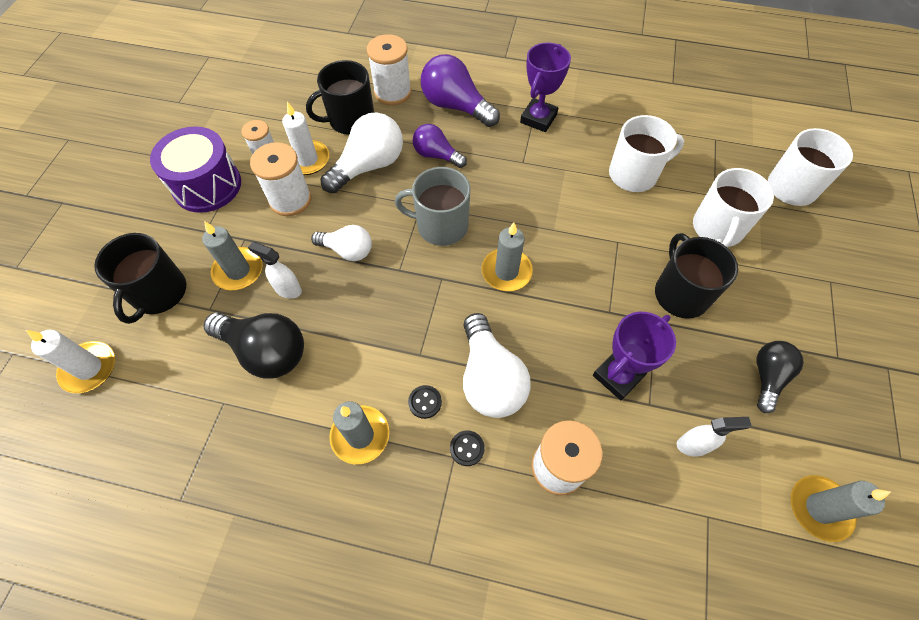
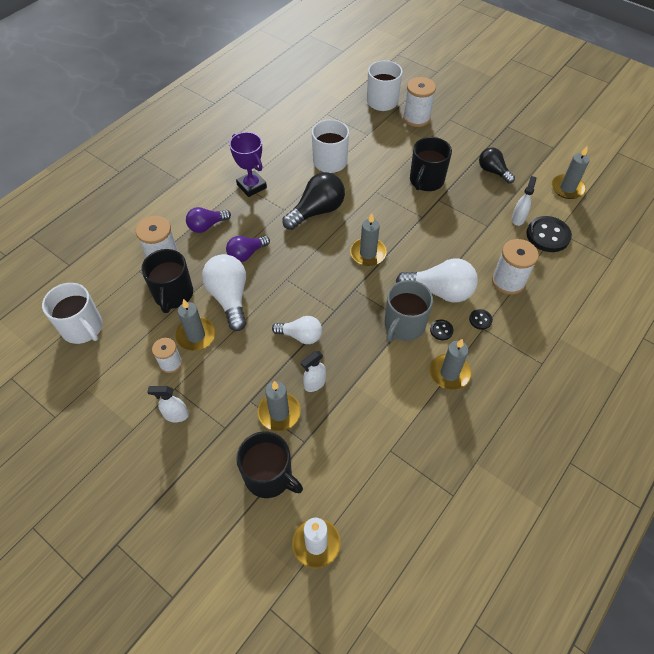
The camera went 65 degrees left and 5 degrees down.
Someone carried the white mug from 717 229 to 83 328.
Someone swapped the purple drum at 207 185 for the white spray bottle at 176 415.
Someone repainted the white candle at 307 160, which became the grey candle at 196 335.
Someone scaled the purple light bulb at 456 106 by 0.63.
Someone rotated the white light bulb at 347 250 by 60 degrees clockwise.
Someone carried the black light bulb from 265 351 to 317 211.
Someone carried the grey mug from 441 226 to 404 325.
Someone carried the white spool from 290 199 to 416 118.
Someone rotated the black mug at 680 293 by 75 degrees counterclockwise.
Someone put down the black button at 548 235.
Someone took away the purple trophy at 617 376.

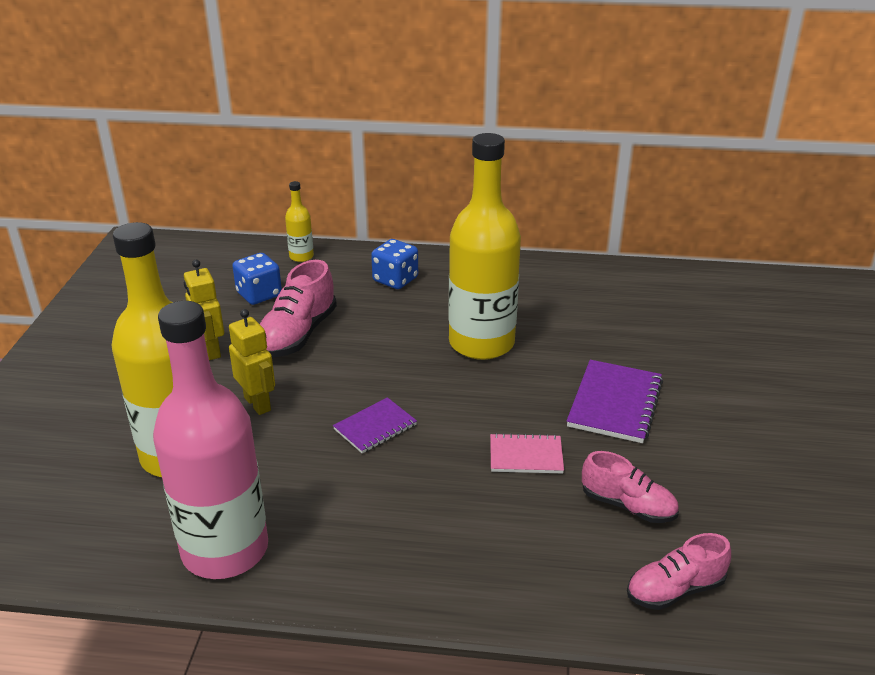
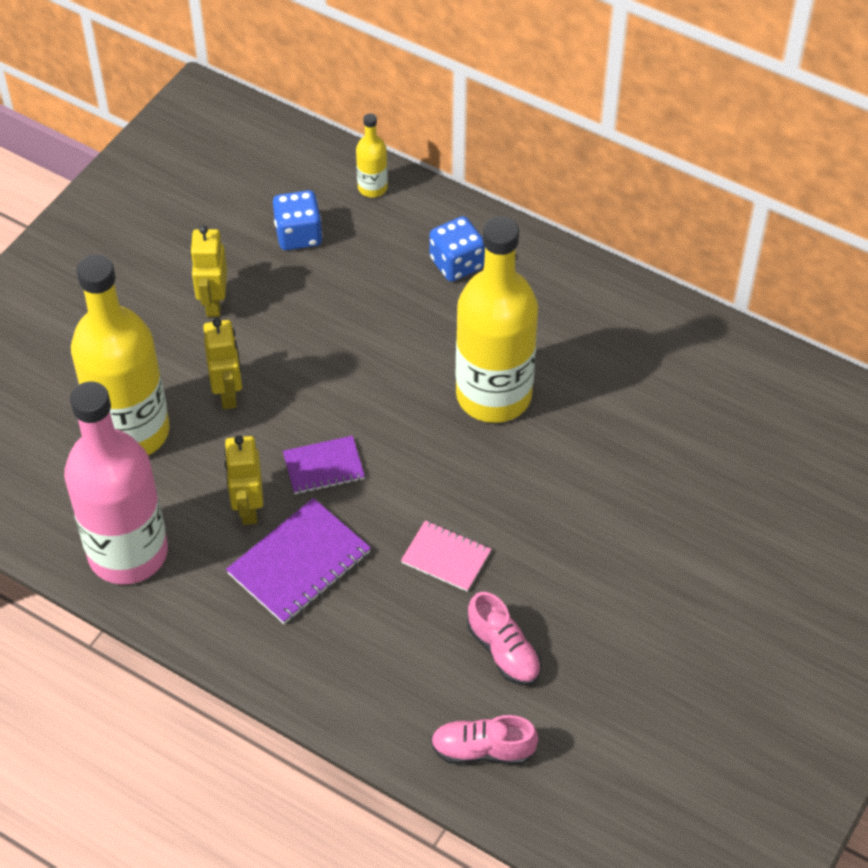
The camera went 25 degrees right and 20 degrees up.
Someone put down the yellow robot at 248 508.
Someone carried the purple notebook from 615 403 to 299 563.
Someone took away the pink shoe at 297 334.

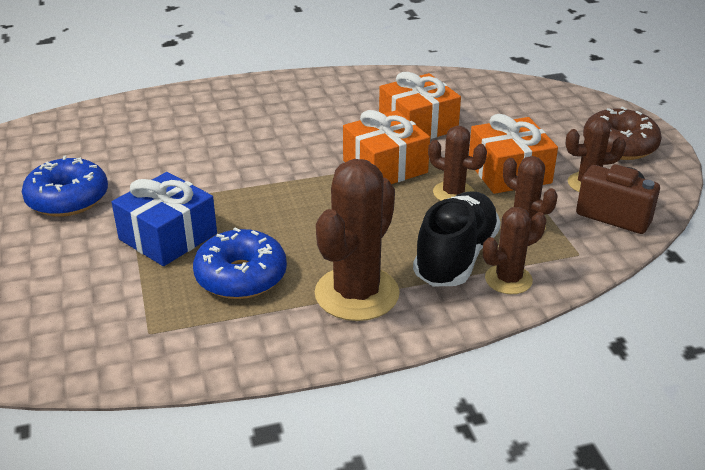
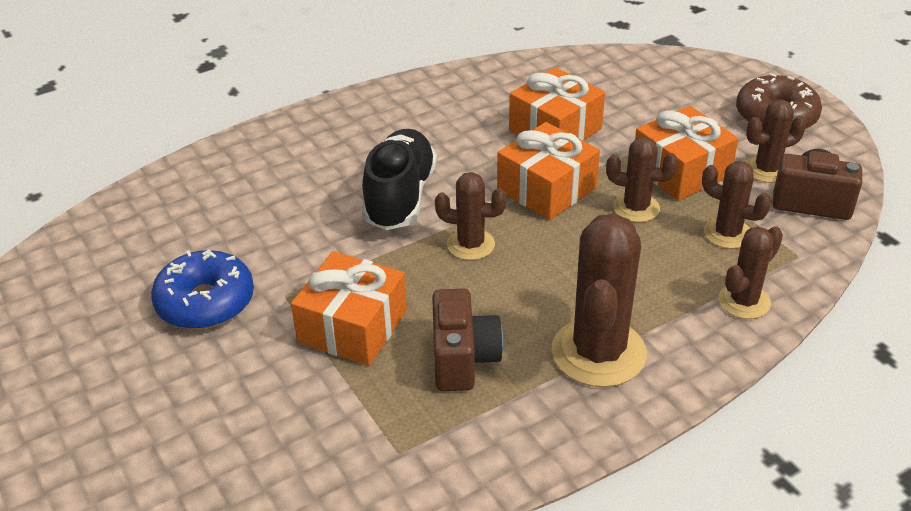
The camera went 15 degrees left and 5 degrees up.
Someone repainted the blue gift at 168 236, which became the orange gift at 352 327.
Someone carried the black shoe from 456 257 to 400 197.
Someone swapped the blue donut at 241 276 for the brown camera at 463 359.
Someone put down the brown cactus at 470 245.

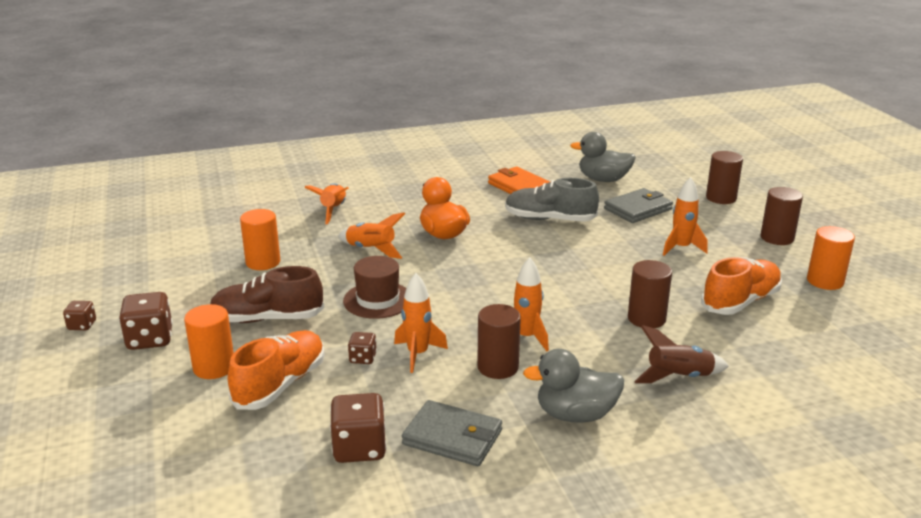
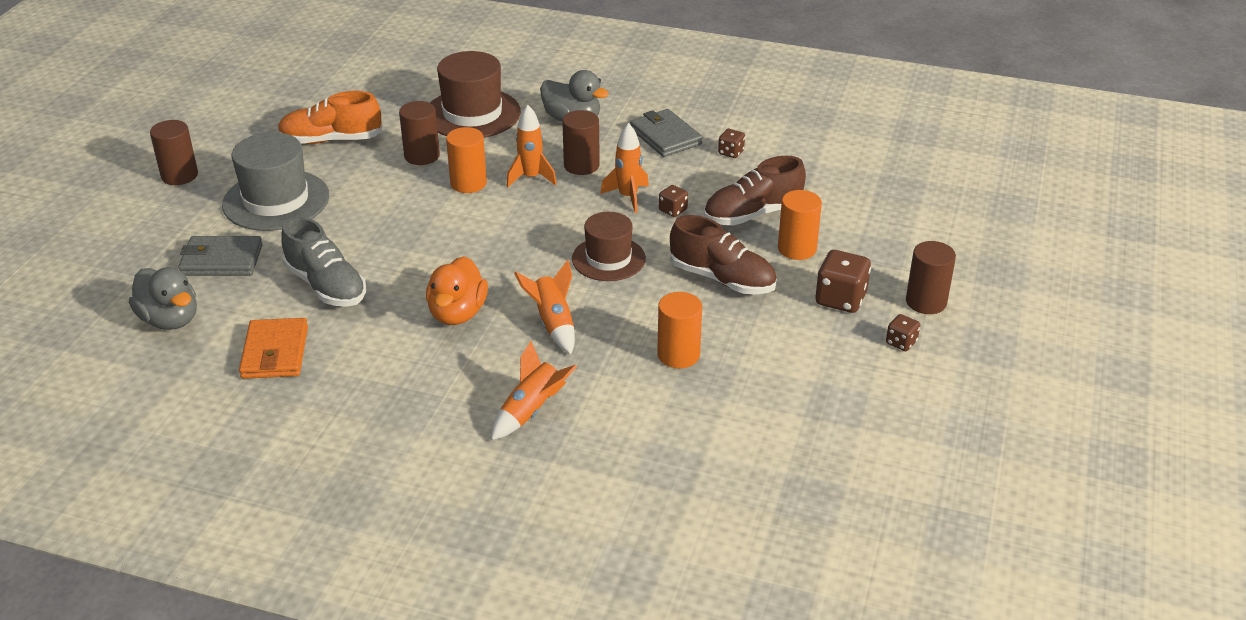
The camera went 145 degrees left and 10 degrees up.
Someone swapped the orange rocket at 681 248 for the grey hat at 276 200.
Someone swapped the brown rocket at 679 377 for the brown hat at 472 114.
Someone carried the orange cylinder from 825 281 to 468 183.
Someone repainted the orange shoe at 280 384, which became the brown shoe at 753 214.
Someone scaled the brown dice at 359 448 by 0.55.
Someone carried the brown cylinder from 721 198 to 926 302.

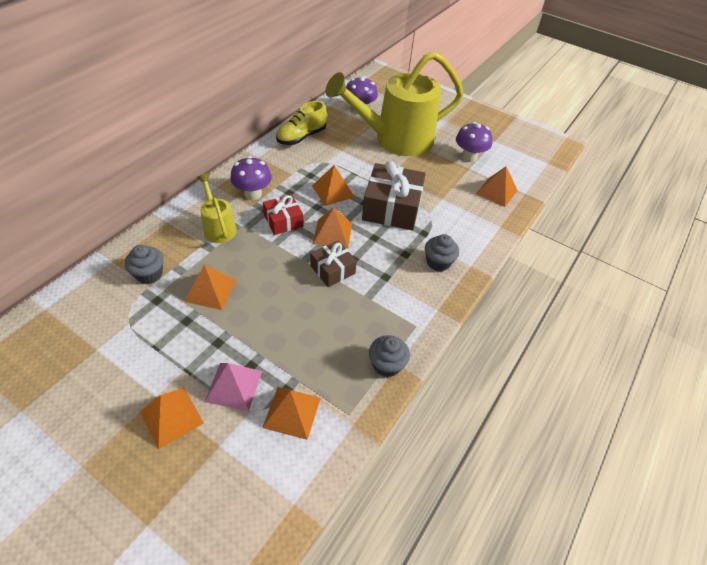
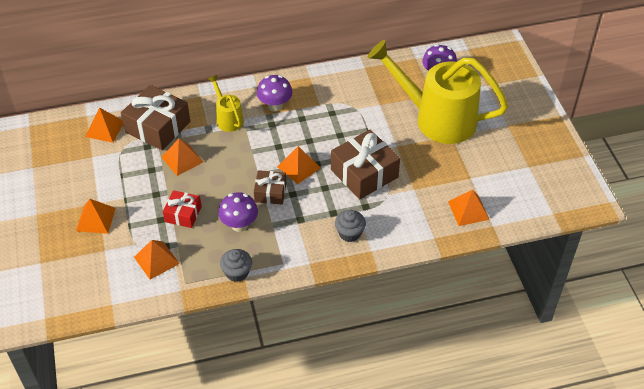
The camera went 45 degrees right and 0 degrees up.
Someone carried the orange pyramid from 333 191 to 105 129.
Someone swapped the grey cupcake at 149 274 for the brown gift at 158 127.
Someone carried the red gift from 283 221 to 183 214.
Someone rotated the yellow watering can at 218 227 by 45 degrees counterclockwise.
Someone carried the purple mushroom from 469 157 to 239 225.
Someone took away the pink pyramid at 233 386.
Someone took away the yellow shoe at 301 137.

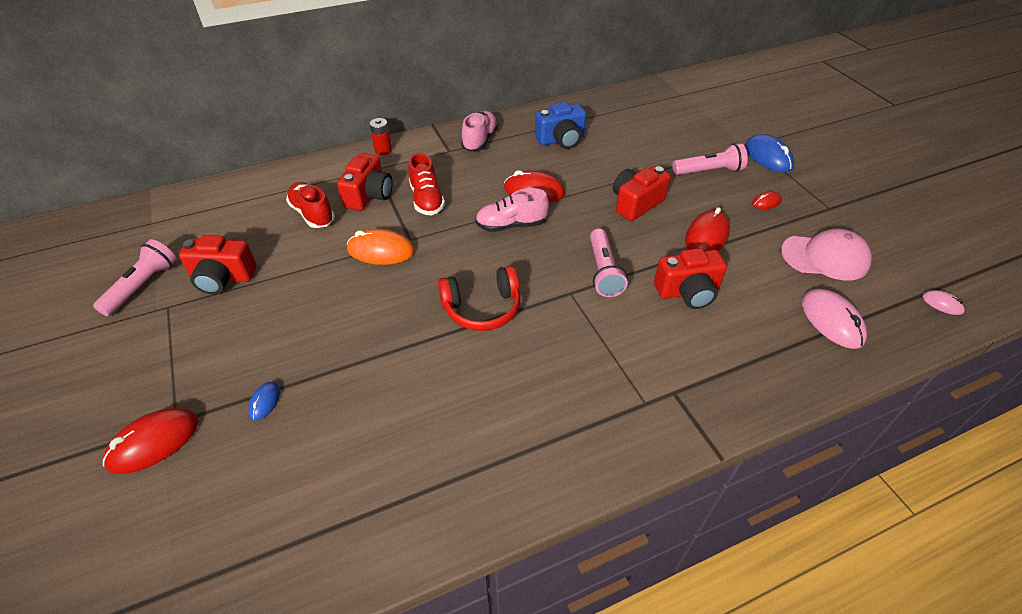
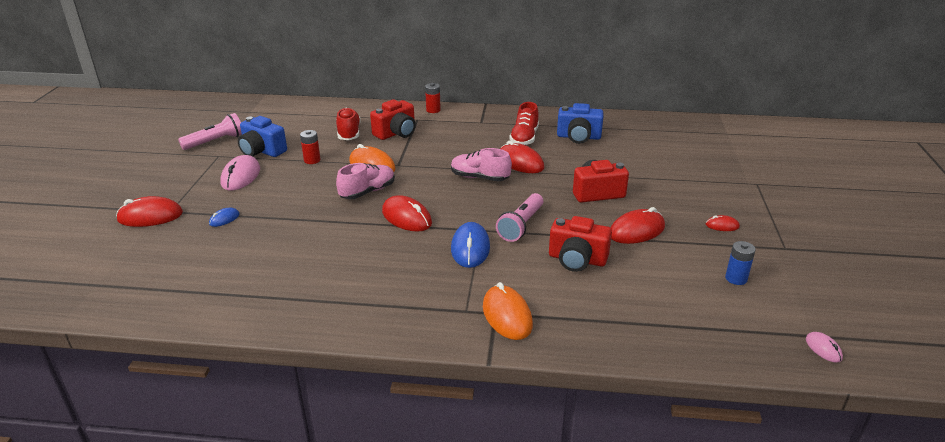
The camera went 30 degrees right and 15 degrees down.
Someone carried the pink mouse from 831 321 to 241 176.
Someone repainted the red camera at 223 278, which became the blue camera at 262 151.
Someone put down the red battery at 312 160.
Someone carried the pink shoe from 480 140 to 367 192.
Someone swapped the red headphones at 482 308 for the red mouse at 406 218.
Someone carried the blue mouse from 768 157 to 470 248.
Someone put down the orange mouse at 507 316.
Someone carried the red shoe from 427 200 to 524 138.
Someone swapped the pink cap at 825 257 for the blue battery at 736 278.
Someone took away the pink flashlight at 709 171.

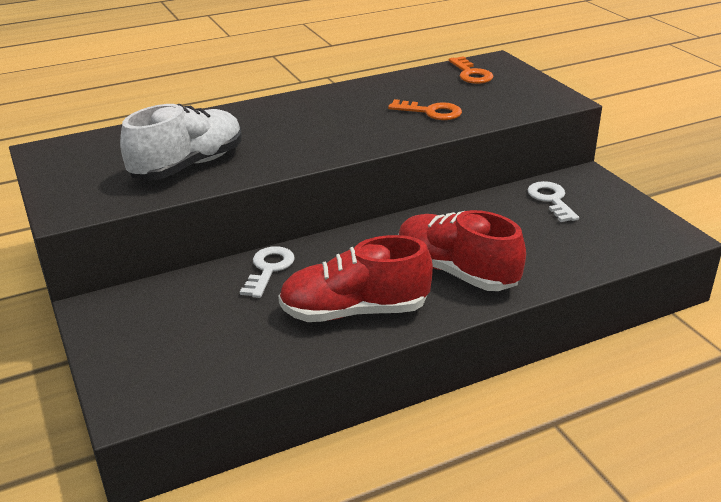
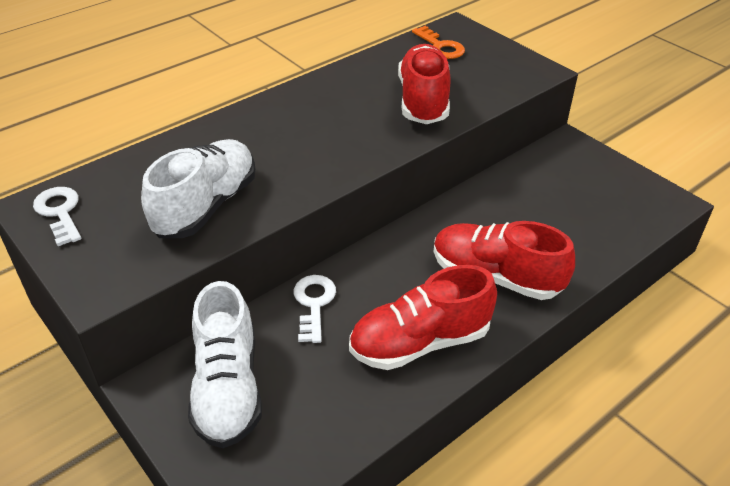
The camera went 15 degrees left and 10 degrees up.
Someone carried the white key from 551 200 to 60 212.
Someone put down the white shoe at 228 388.
Someone swapped the orange key at 431 112 for the red shoe at 423 101.

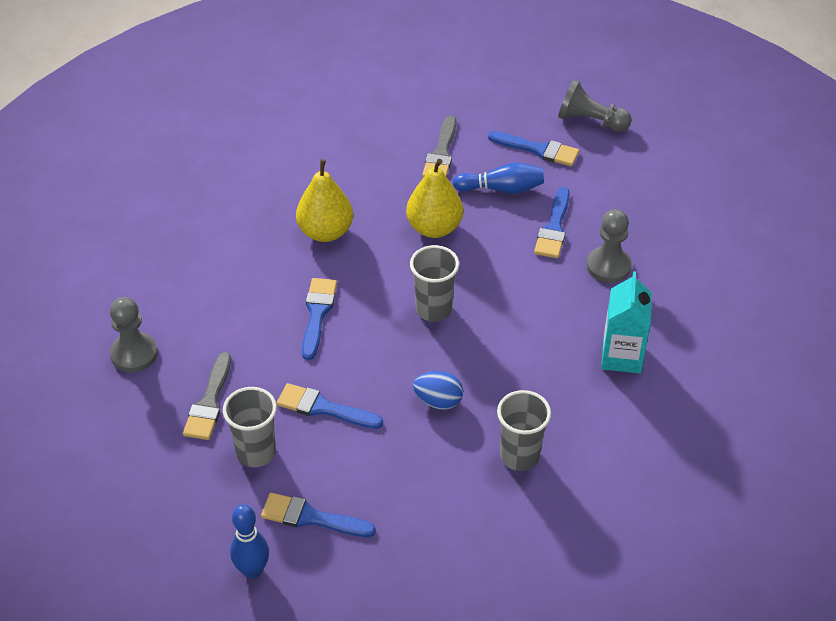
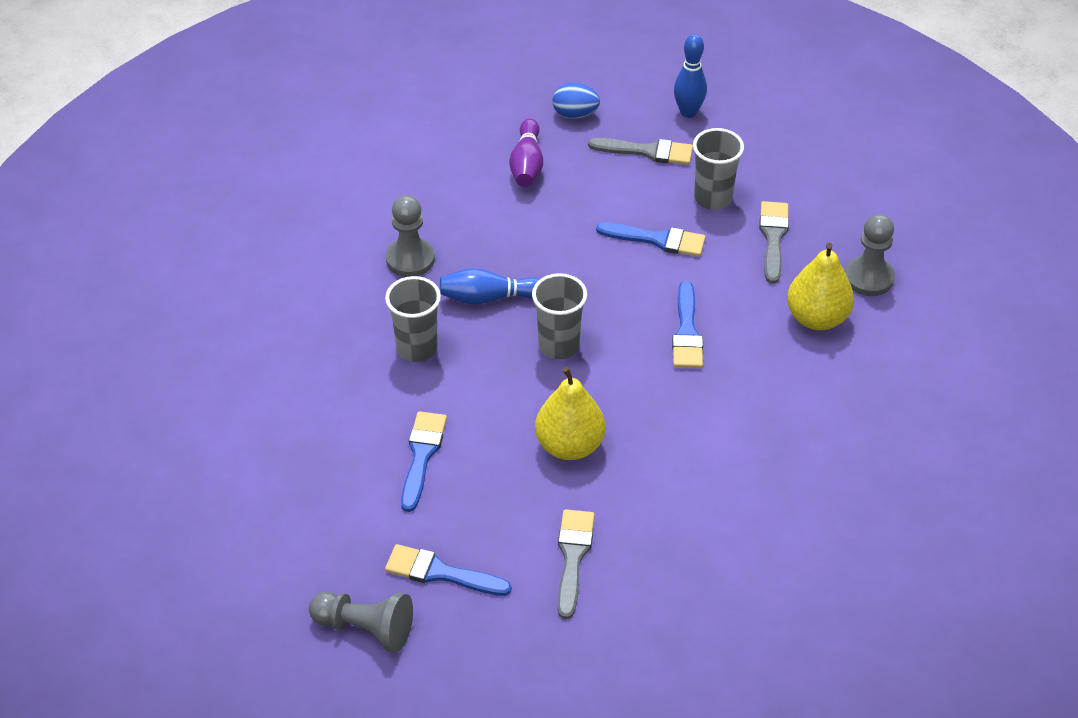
The camera went 175 degrees right and 0 degrees up.
Someone carried the grey cup from 520 456 to 417 348.
Someone carried the grey pawn from 608 266 to 410 259.
Someone carried the blue bowling pin from 502 188 to 488 297.
Someone put down the purple bowling pin at 527 164.
Someone carried the blue egg from 438 401 to 575 114.
Someone repainted the blue brush at 311 517, which became the grey brush at 647 151.
Someone carried the yellow pear from 325 232 to 817 318.
Someone took away the turquoise carton at 621 356.

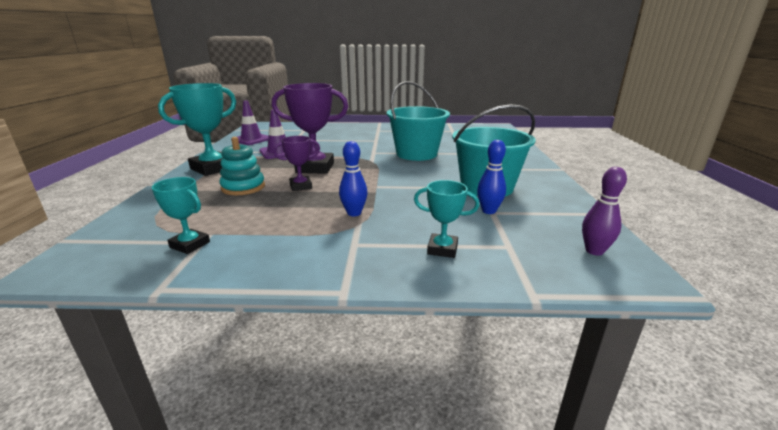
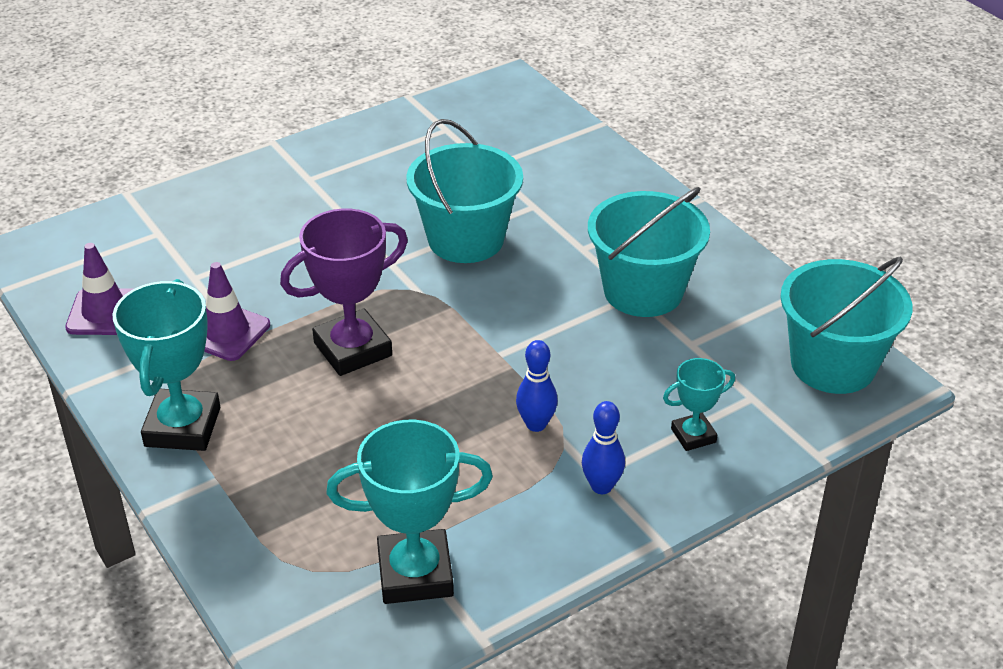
The camera went 35 degrees left and 15 degrees up.
Someone scaled the turquoise trophy at 190 245 by 1.84.
Someone carried the blue bowling pin from 488 211 to 601 486.
Someone swapped the purple bowling pin at 594 251 for the turquoise bucket at 833 365.
Someone took away the turquoise stacking toy at 243 187.
Someone took away the purple trophy at 301 186.

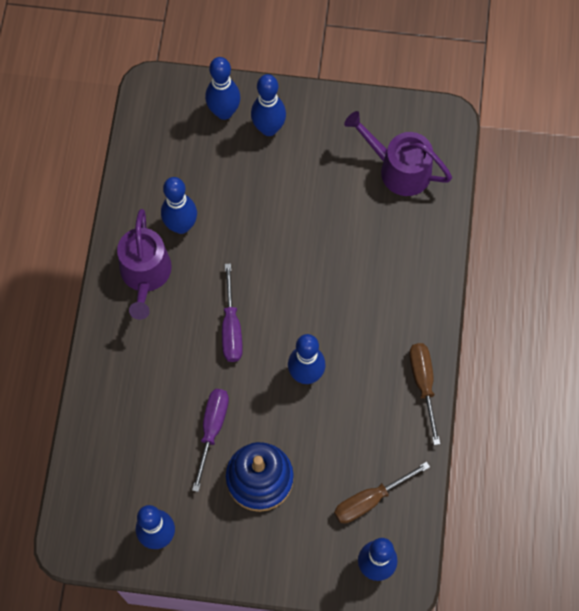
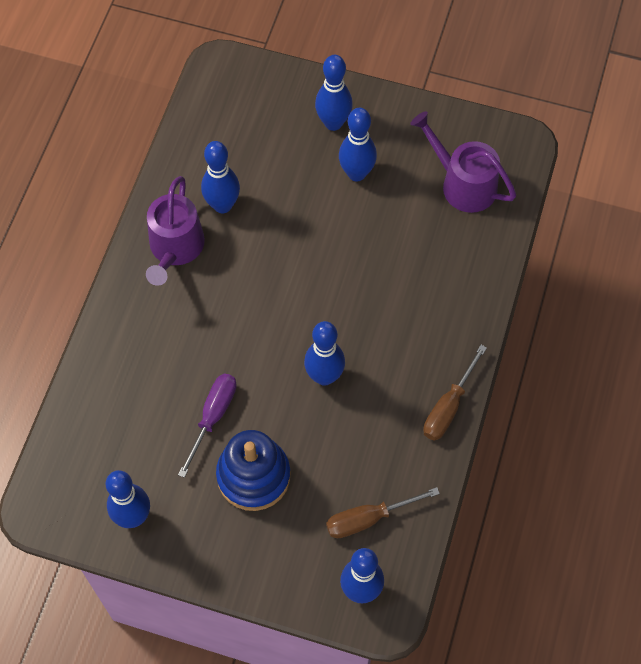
The camera went 10 degrees right and 5 degrees down.
Someone carried the blue bowling pin from 224 112 to 356 173.
Someone rotated the brown screwdriver at 423 384 by 150 degrees counterclockwise.
Someone took away the purple screwdriver at 231 327.

